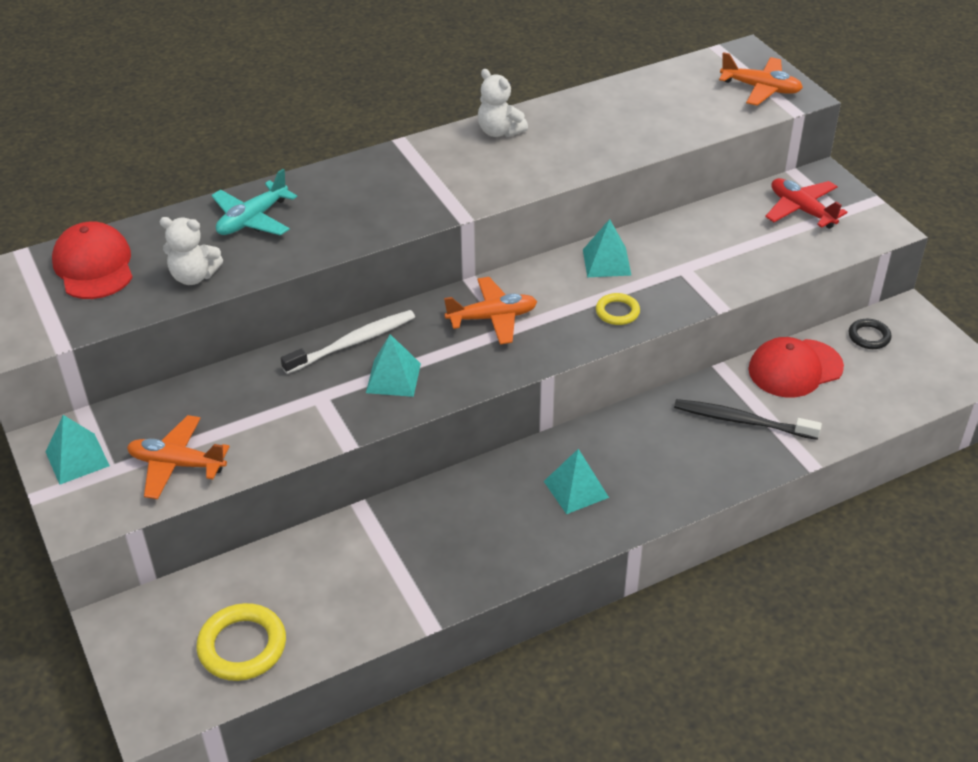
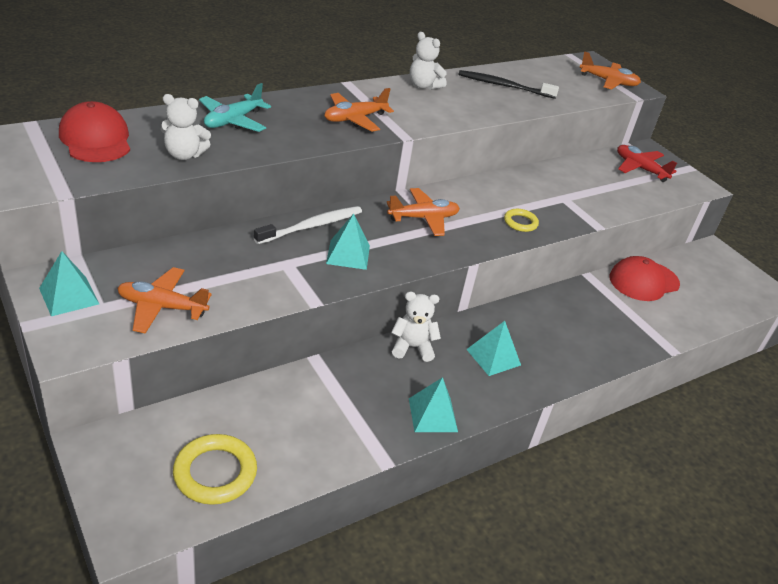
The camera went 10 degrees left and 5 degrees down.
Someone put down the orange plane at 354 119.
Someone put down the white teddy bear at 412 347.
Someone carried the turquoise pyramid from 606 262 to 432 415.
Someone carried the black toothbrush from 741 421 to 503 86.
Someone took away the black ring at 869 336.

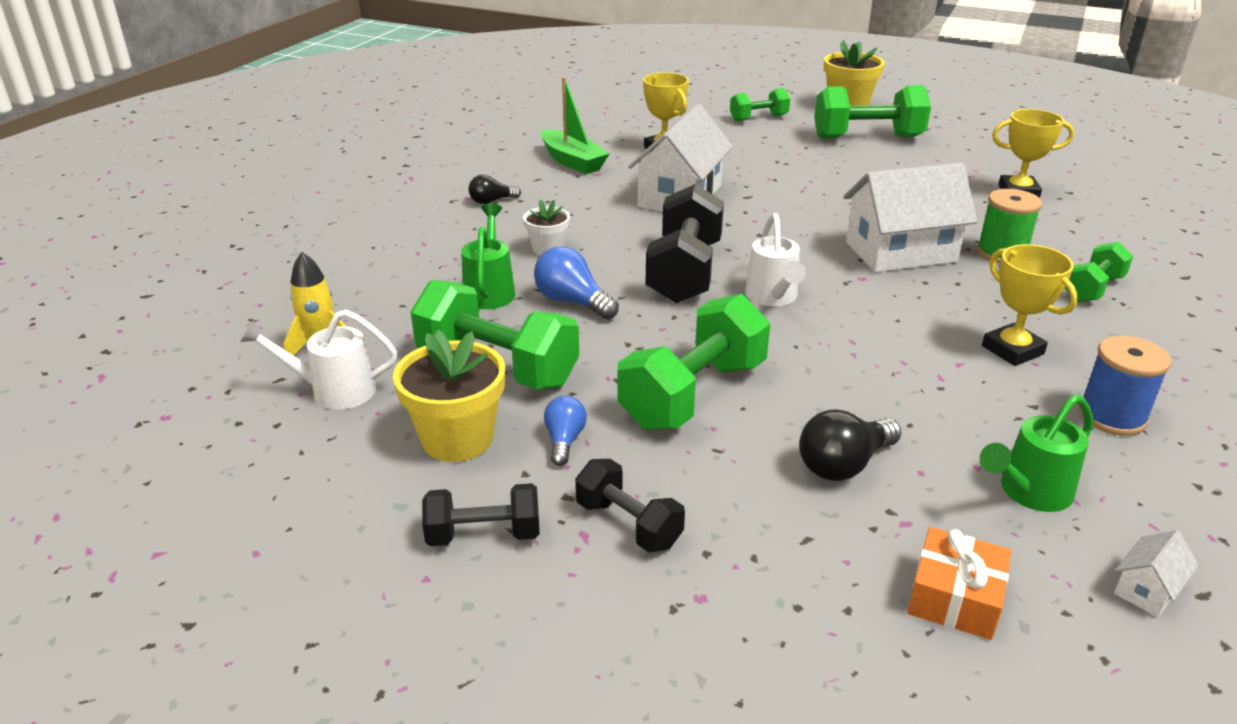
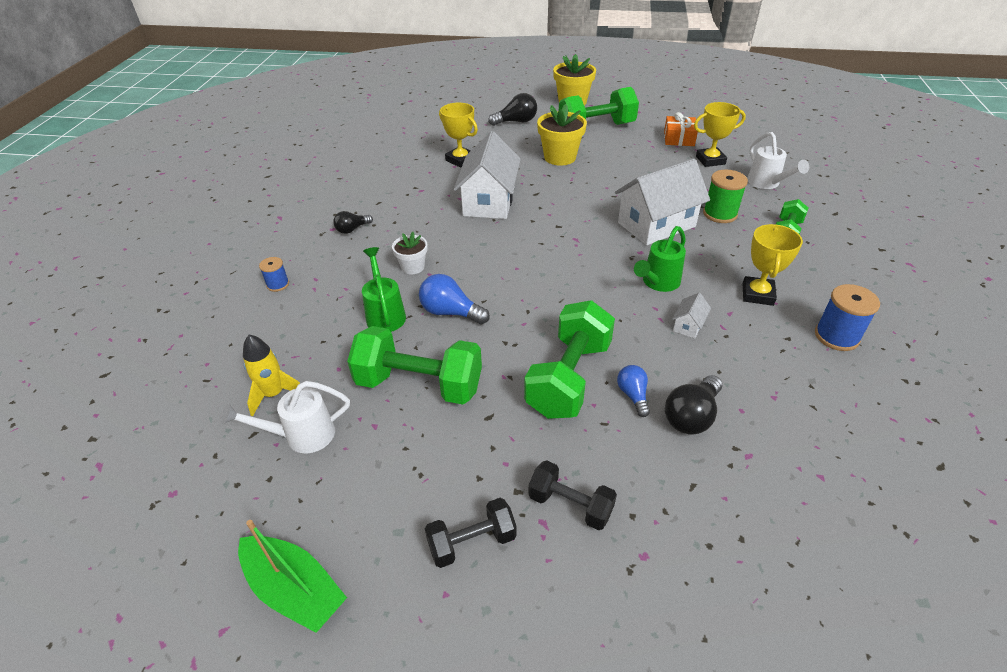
The camera went 15 degrees left and 10 degrees up.
Someone carried the green boat from 572 161 to 294 590.
Someone put down the blue spool at 278 284.
Someone swapped the green dumbbell at 758 118 for the black light bulb at 516 122.
Someone carried the yellow flower pot from 457 439 to 560 157.
Someone carried the blue light bulb from 564 440 to 633 395.
Someone carried the green watering can from 1029 492 to 658 283.
Someone carried the orange gift from 955 597 to 679 138.
Someone carried the white house from 1147 589 to 688 325.
Someone rotated the yellow trophy at 1012 350 by 60 degrees clockwise.
Someone carried the white watering can from 773 297 to 766 183.
Someone took away the black dumbbell at 684 272.

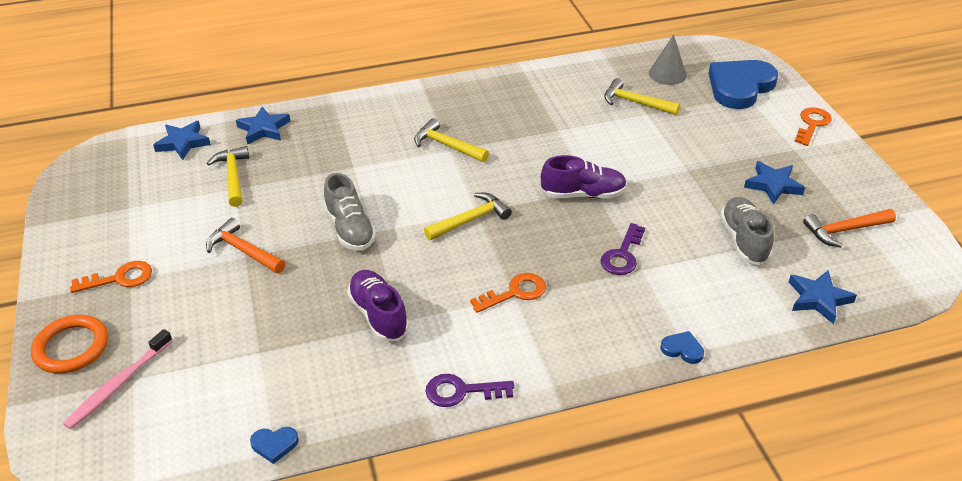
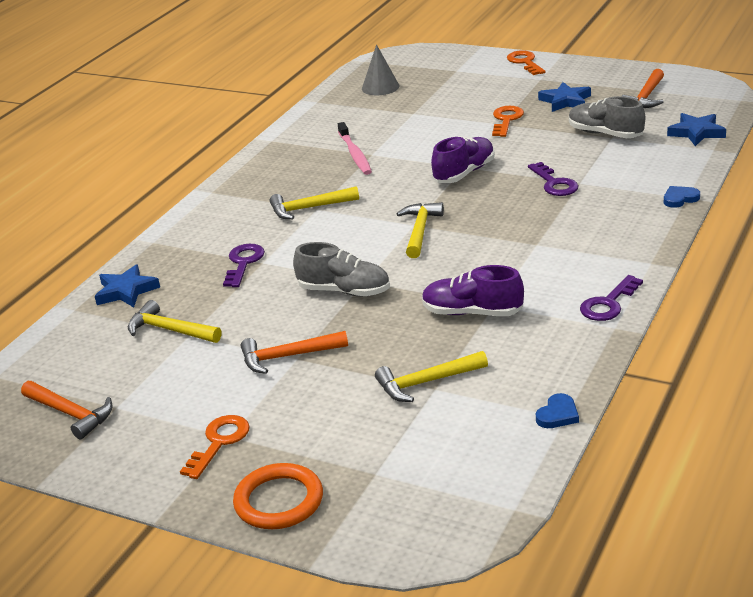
The camera went 45 degrees left and 10 degrees down.
Someone put down the orange hammer at 70 414.
Someone put down the purple key at 243 263.
Someone carried the pink toothbrush from 118 385 to 355 154.
Someone carried the yellow hammer from 635 103 to 426 382.
Someone carried the orange key from 515 292 to 506 120.
Someone took away the blue star at 183 143.
Someone took away the blue heart at 740 87.

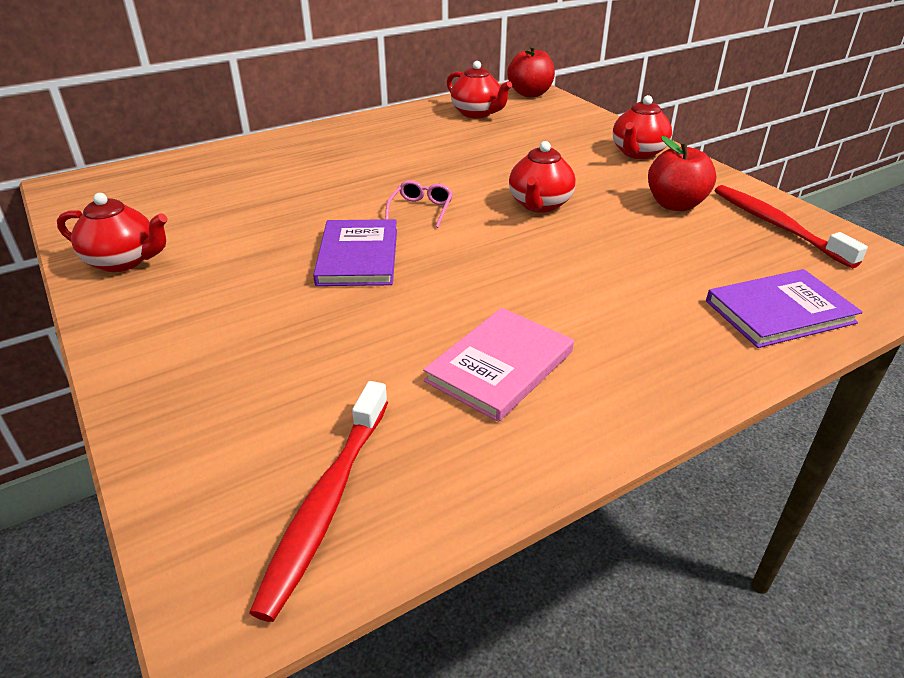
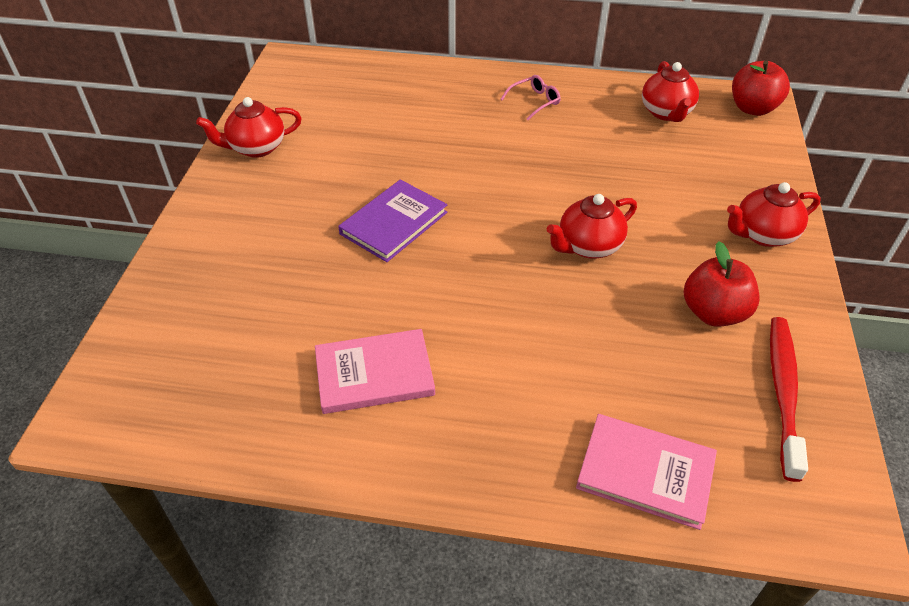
The camera went 40 degrees right and 10 degrees up.
Someone rotated the red teapot at 124 261 by 105 degrees clockwise.
Someone carried the pink glasses from 421 210 to 534 102.
Someone repainted the purple book at 779 312, which became the pink book at 645 472.
Someone took away the red toothbrush at 327 503.

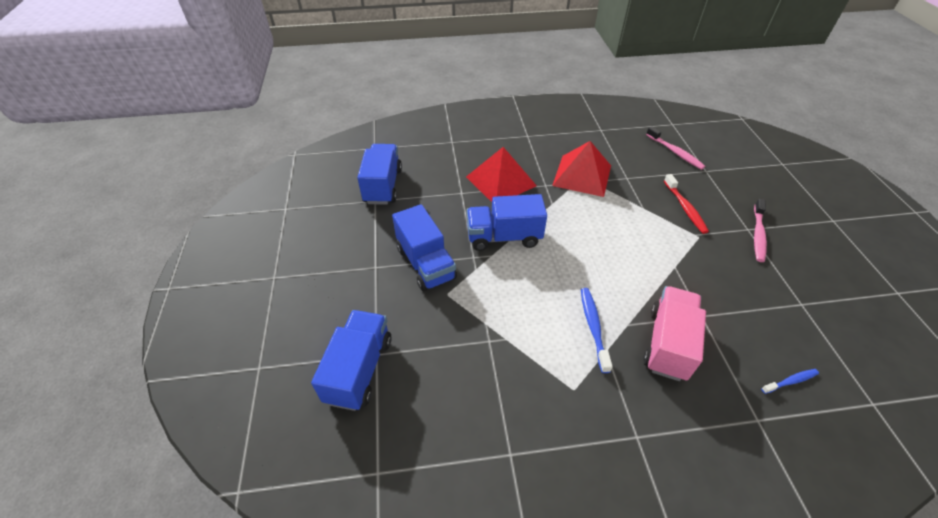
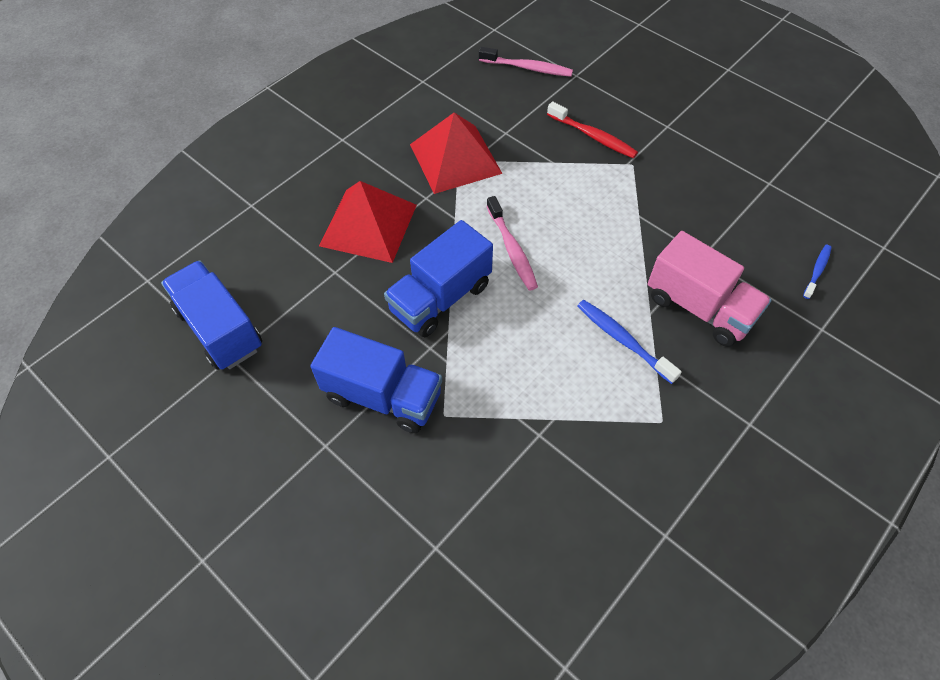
The camera went 40 degrees left and 10 degrees up.
Someone carried the pink toothbrush from 758 234 to 512 249.
Someone rotated the pink truck at 667 343 by 150 degrees clockwise.
Someone took away the blue truck at 359 369.

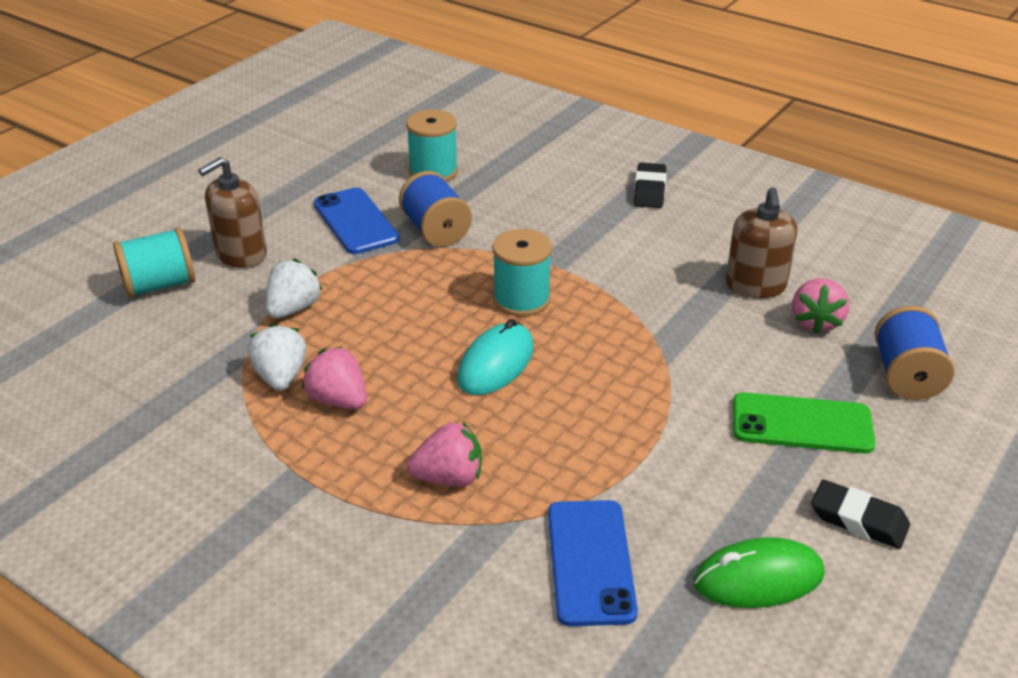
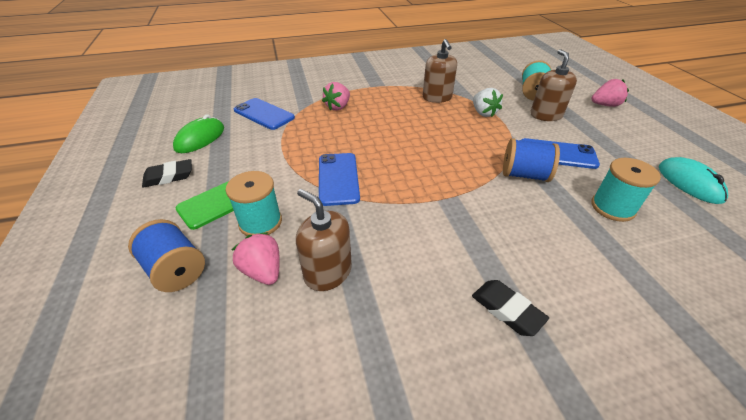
The camera went 130 degrees right and 5 degrees up.
Someone carried the turquoise spool from 521 300 to 260 222.
Someone put down the blue phone at 338 178.
Someone swapped the white strawberry at 281 377 for the brown soap dispenser at 437 97.
Someone carried the pink strawberry from 338 400 to 605 105.
Someone carried the turquoise mouse from 496 364 to 689 183.

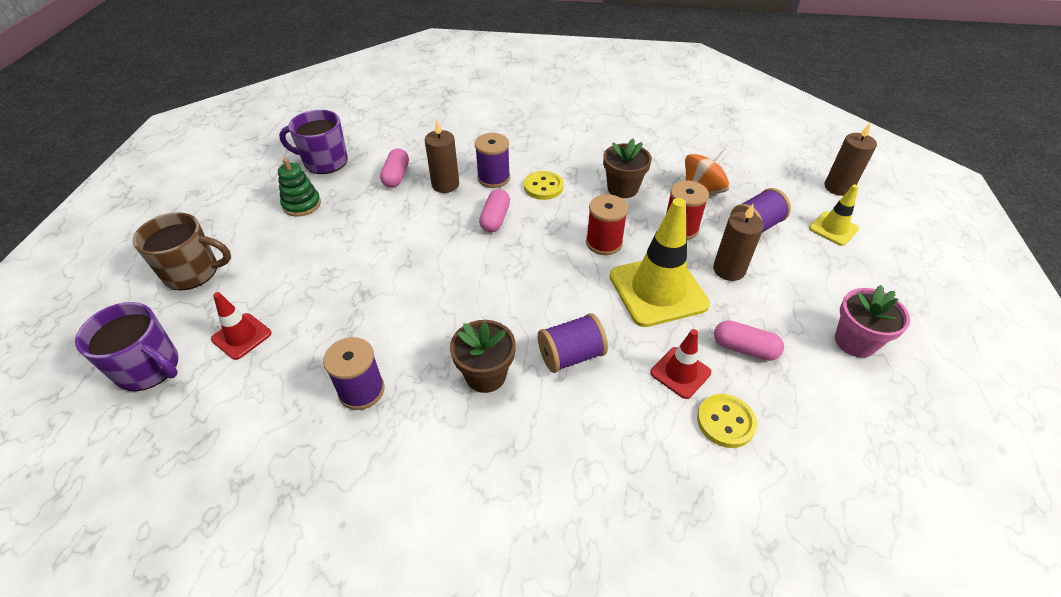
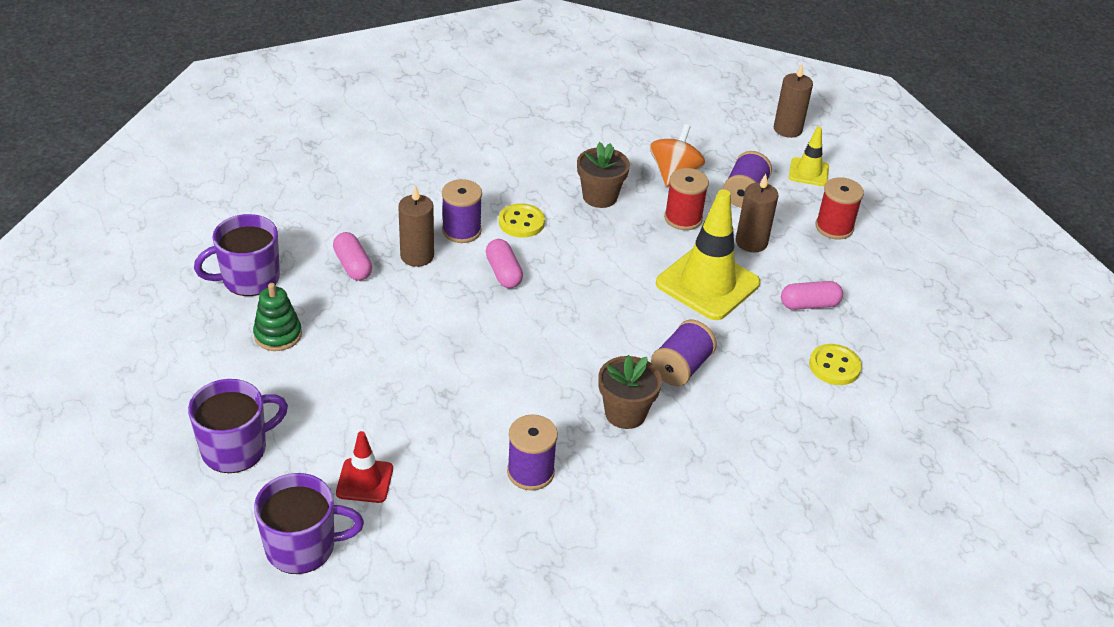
The camera went 35 degrees left and 5 degrees down.
Someone repainted the brown mug at 192 272, which became the purple mug at 236 449.
Someone carried the red spool from 604 243 to 834 227.
Someone took away the red traffic cone at 680 372.
Someone took away the pink flower pot at 855 341.

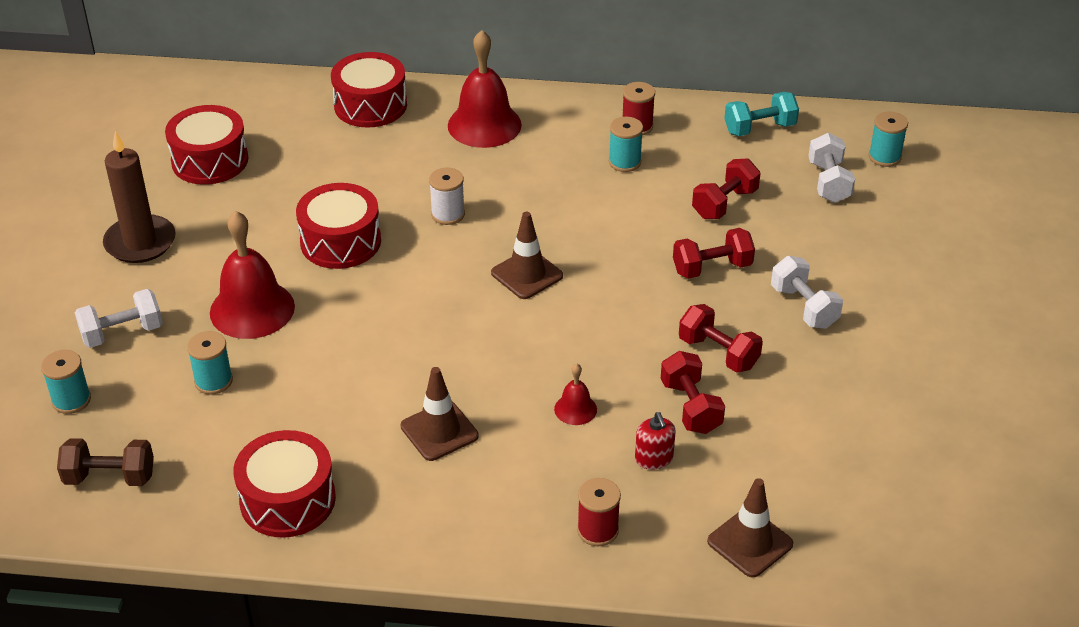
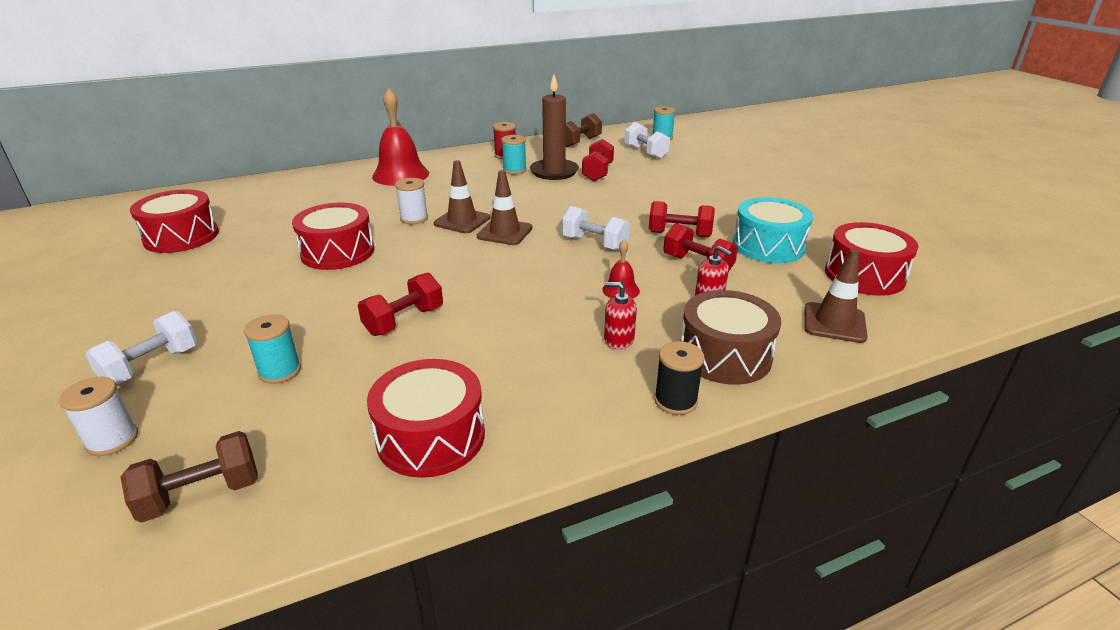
The camera went 30 degrees left and 10 degrees down.
Someone repainted the turquoise spool at 71 400, which became the white spool at 112 440.
Someone carried the red dumbbell from 712 268 to 404 321.
Someone carried the brown traffic cone from 439 431 to 462 221.
Someone carried the brown candle from 140 242 to 554 172.
Someone carried the white dumbbell from 804 307 to 594 244.
Someone repainted the turquoise dumbbell at 759 128, which became the brown dumbbell at 580 142.
Someone put down the red soap dispenser at 618 339.
Someone put down the black spool at 675 401.
Someone swapped the red spool at 597 530 for the brown drum at 724 355.
Someone put down the turquoise drum at 768 246.
Someone carried the red drum from 370 105 to 864 275.
Someone took away the red bell at 252 309.

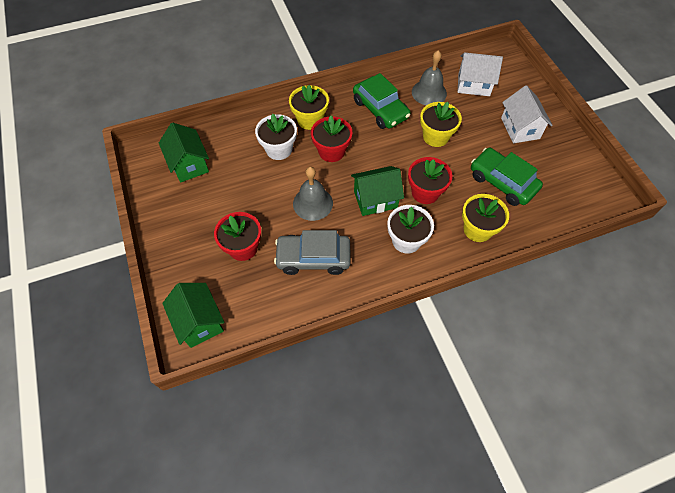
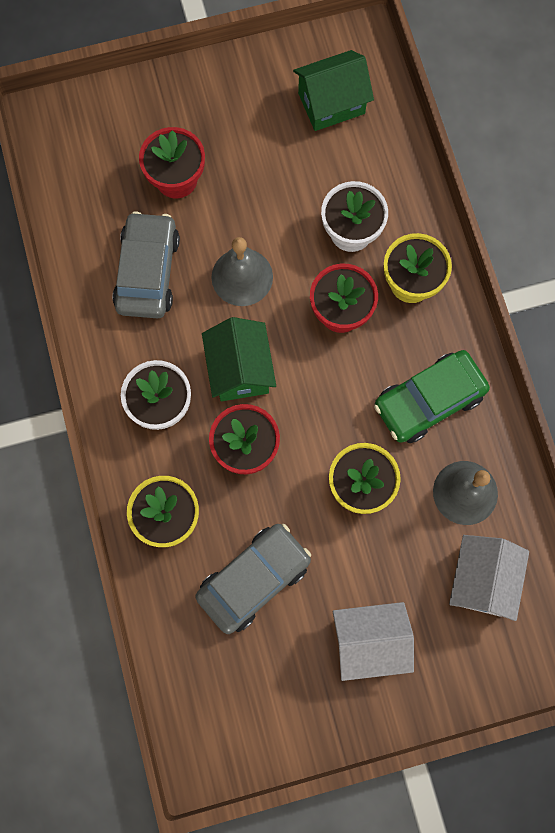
The camera went 95 degrees right and 15 degrees up.
Someone repainted the green car at 502 182, which became the grey car at 254 579.
Someone took away the green house at 199 322.

